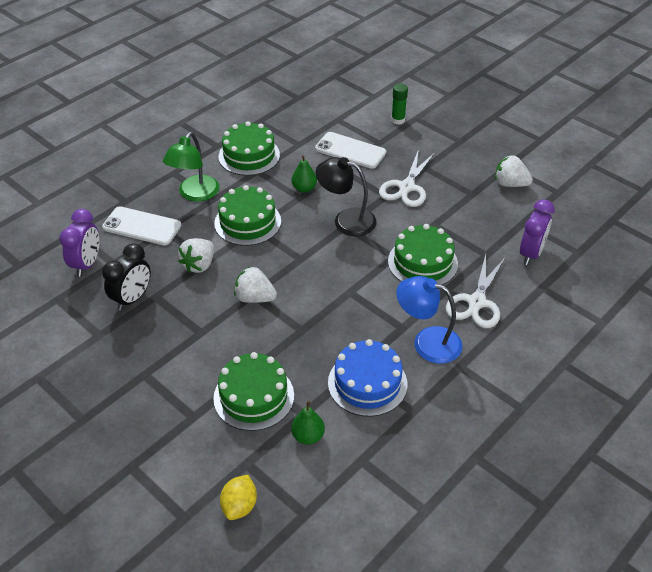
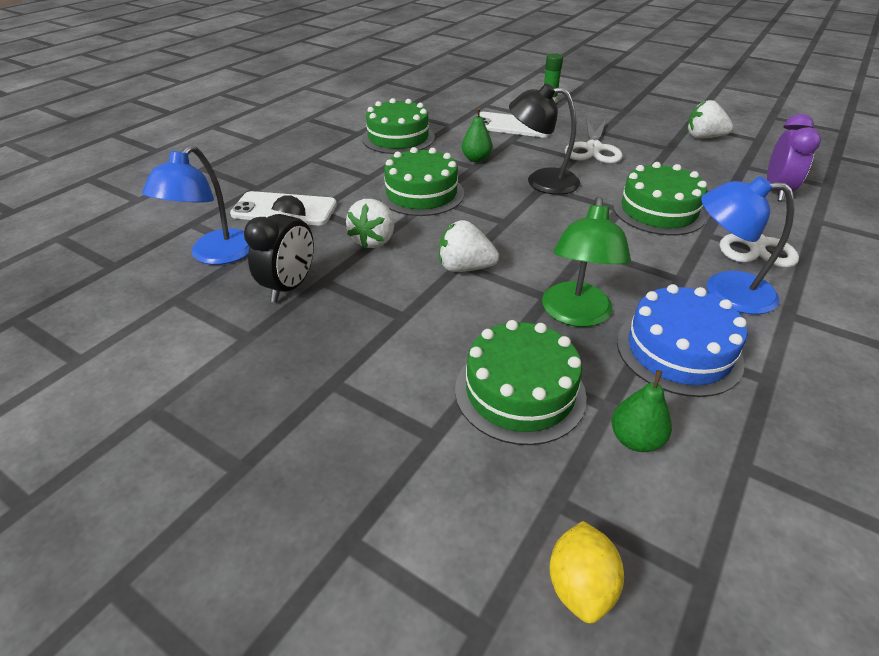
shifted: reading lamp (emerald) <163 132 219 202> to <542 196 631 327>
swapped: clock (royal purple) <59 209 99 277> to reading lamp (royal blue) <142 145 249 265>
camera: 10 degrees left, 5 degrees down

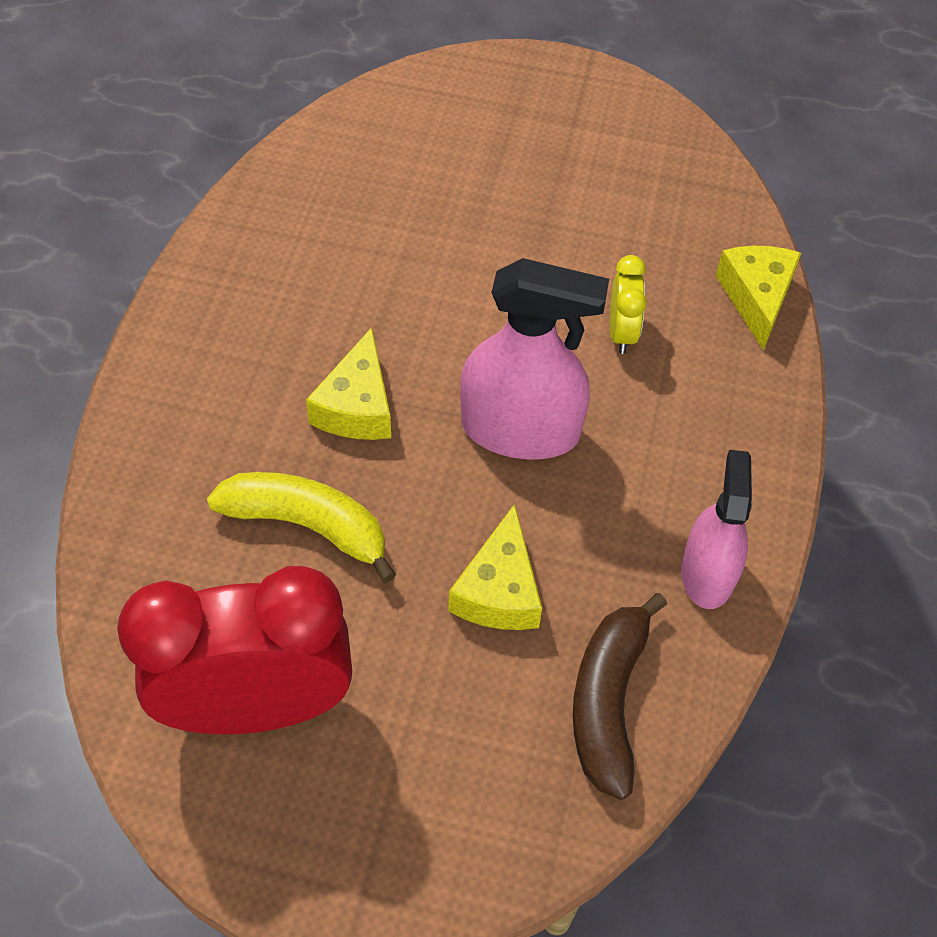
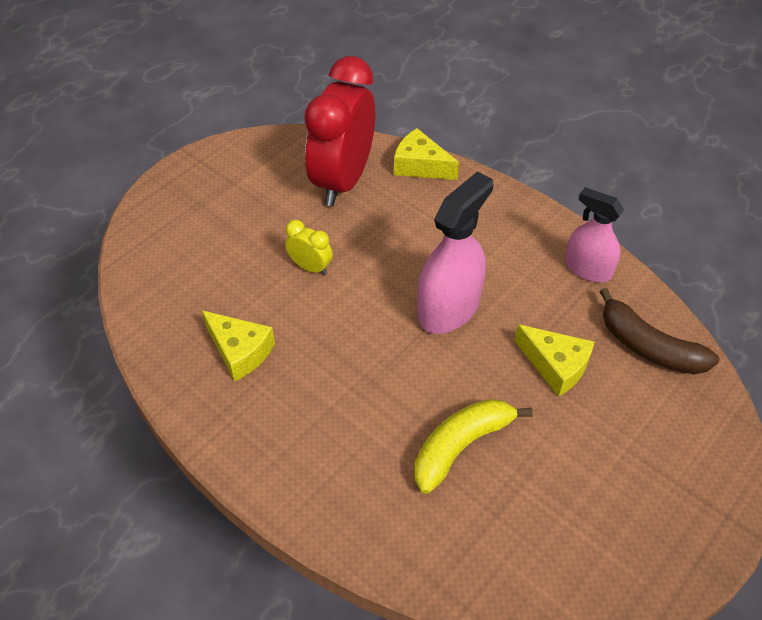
shifted: clock (red) <117 566 352 734> to <304 56 375 206>; cheese wedge (golden) <306 327 391 440> to <201 310 275 381>; clock (golden) <610 255 647 354> to <285 220 333 275>
camera: 60 degrees left, 5 degrees down

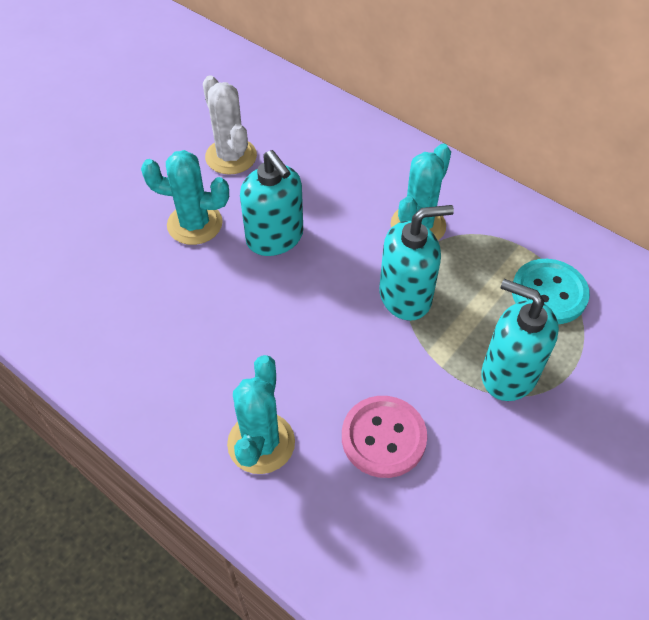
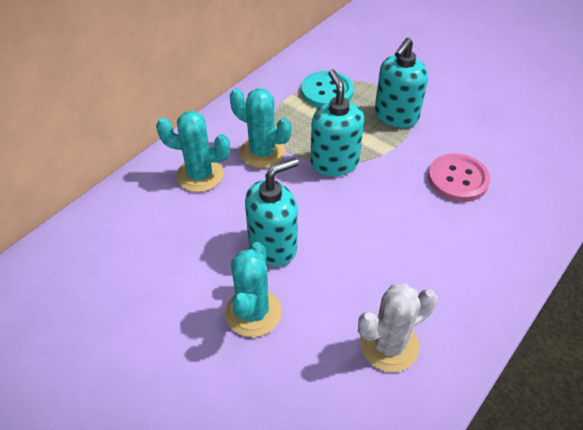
shifted: saguaro cactus (pure white) <203 75 257 175> to <358 283 438 372>; saguaro cactus (turquoise) <227 355 295 474> to <156 111 230 192>
camera: 90 degrees left, 5 degrees down

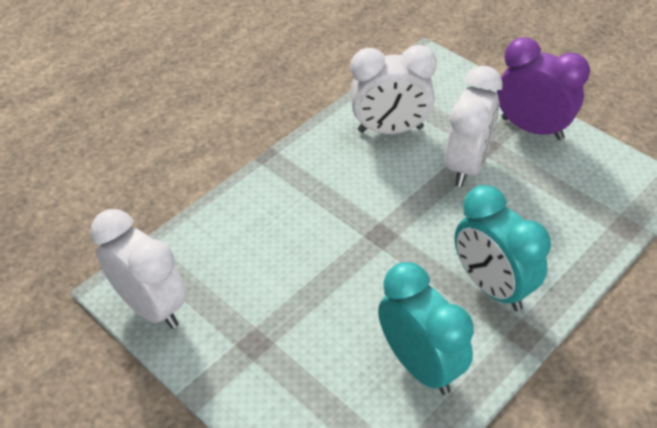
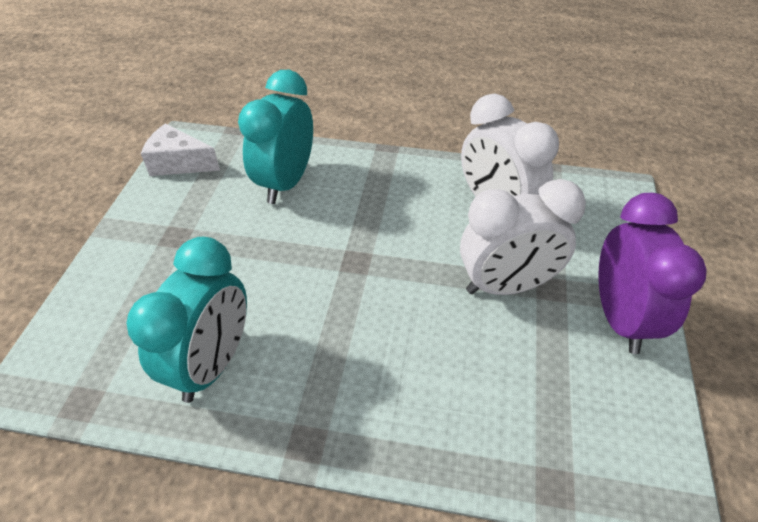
shifted: clock (turquoise) <455 185 551 311> to <238 70 313 204>
swapped: clock (pure white) <90 209 187 329> to cheese wedge (pure white) <141 123 220 176>
camera: 55 degrees right, 0 degrees up

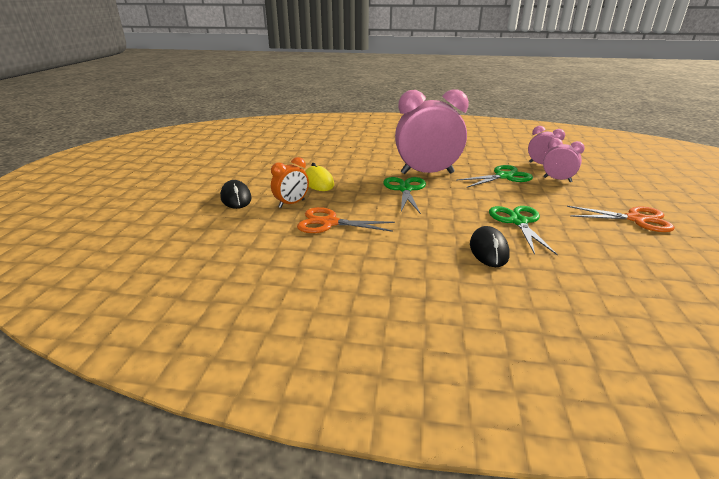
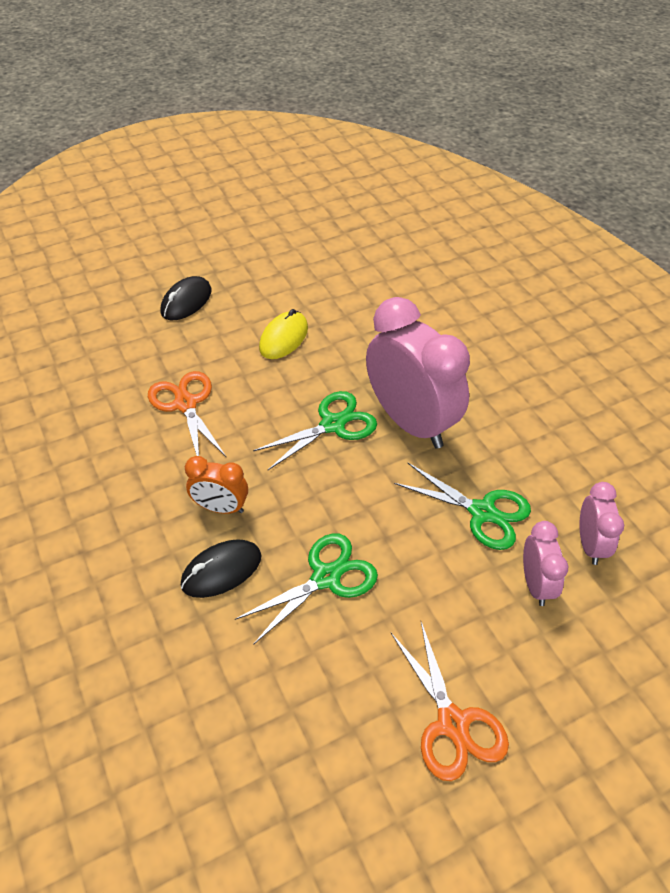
shifted: clock (orange-coloured) <271 157 309 208> to <185 456 248 514>
camera: 55 degrees right, 20 degrees up

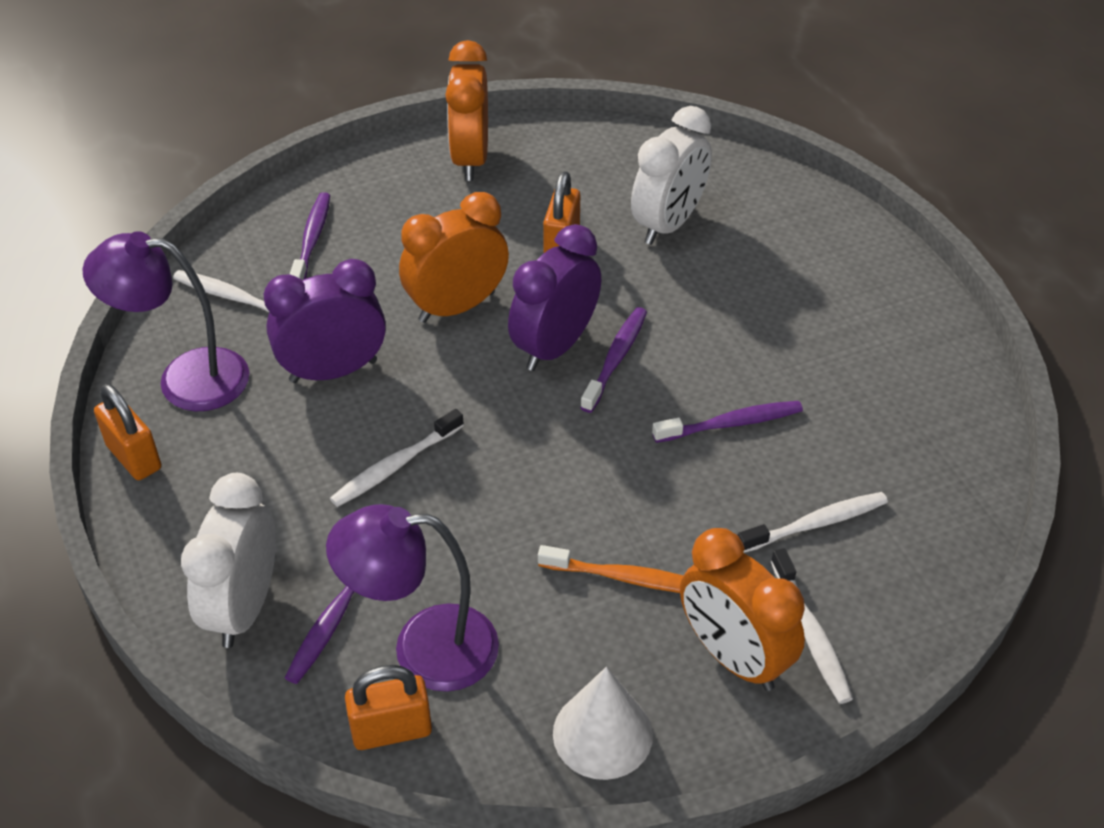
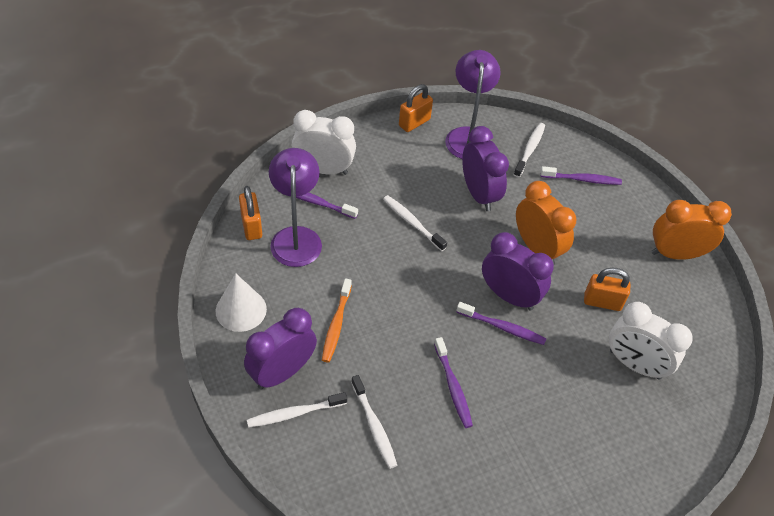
repainted: clock (orange-coloured) <680 528 805 691> to clock (royal purple) <244 308 317 389>
camera: 85 degrees right, 5 degrees up

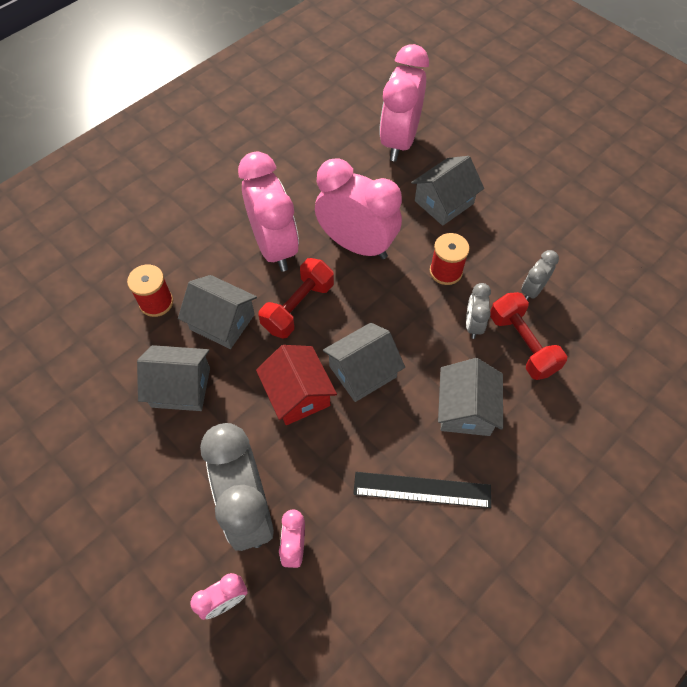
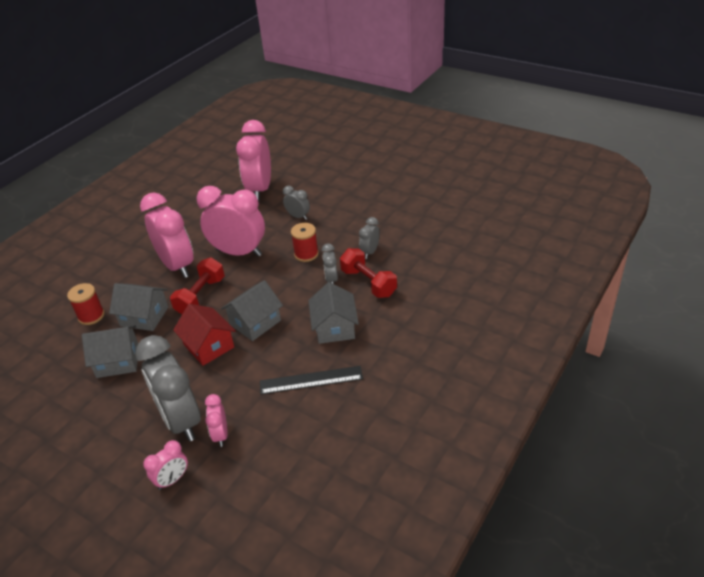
swapped: toy house (gray) <411 156 484 226> to clock (gray) <283 186 310 220>
camera: 10 degrees left, 20 degrees down

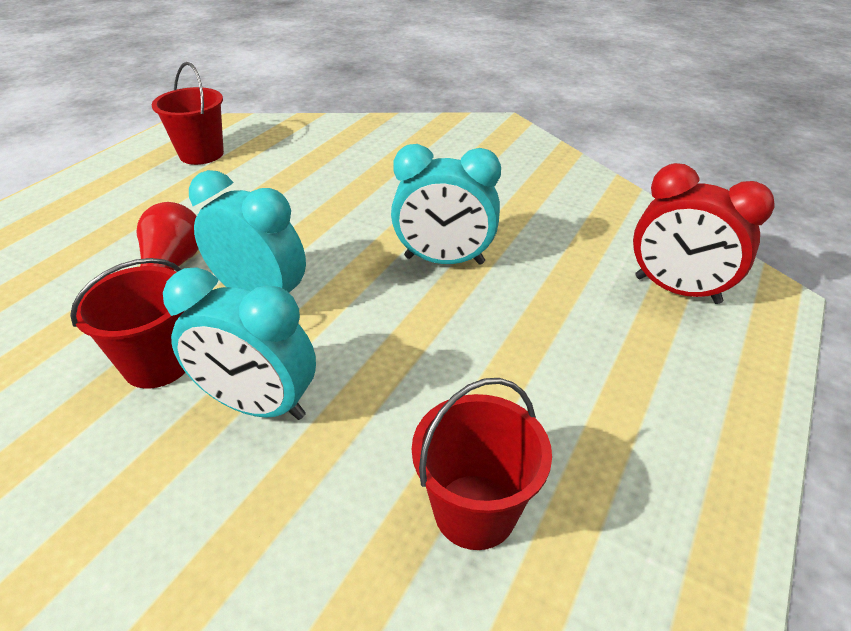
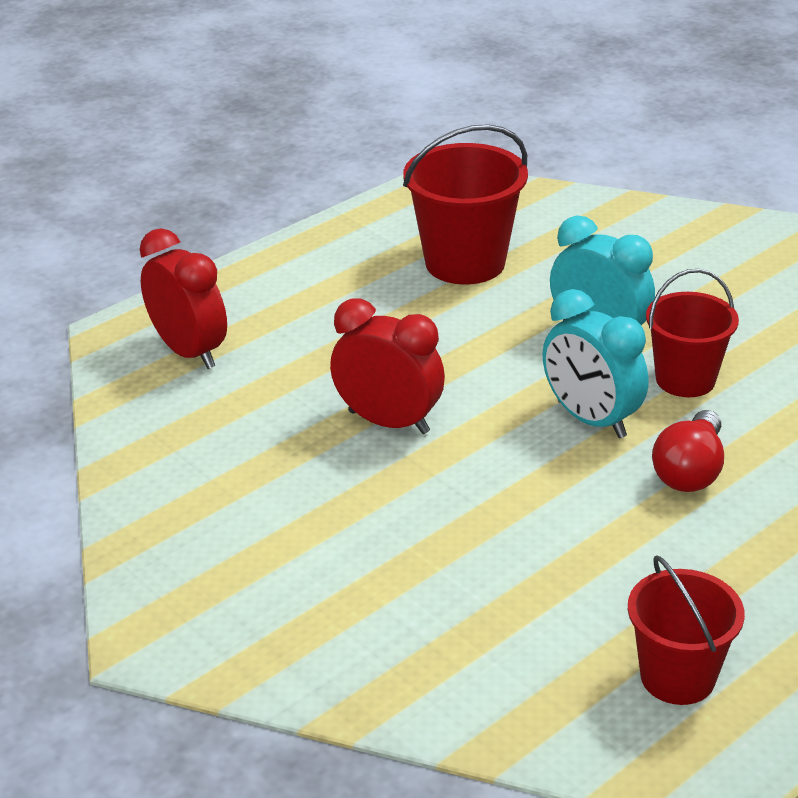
repainted: clock (turquoise) <391 144 501 265> to clock (red) <330 298 445 434>
scaled: sand bucket (red) <412 378 552 550> = <403 124 528 285> x1.51
camera: 160 degrees left, 5 degrees down

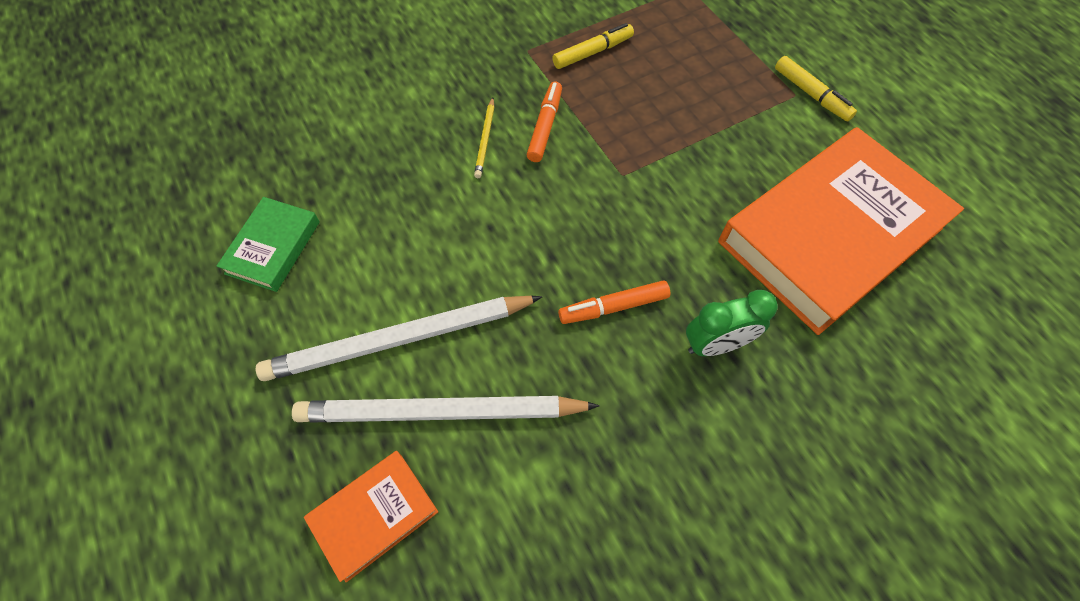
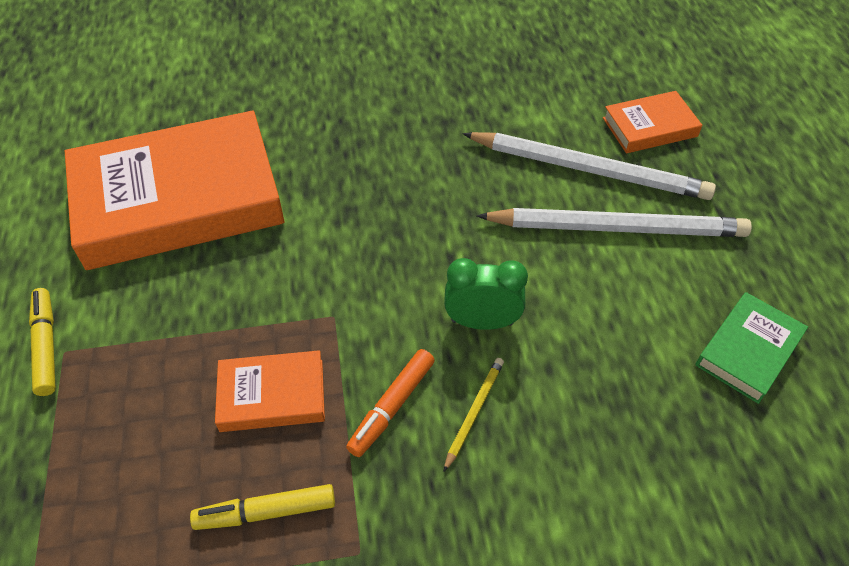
gone: marker (orange-coloured) <558 281 670 324>
new: hardcover (orange-coloured) <215 350 325 432>
shifted: clock (emerald) <686 290 778 356> to <444 258 528 330>
camera: 160 degrees left, 10 degrees down

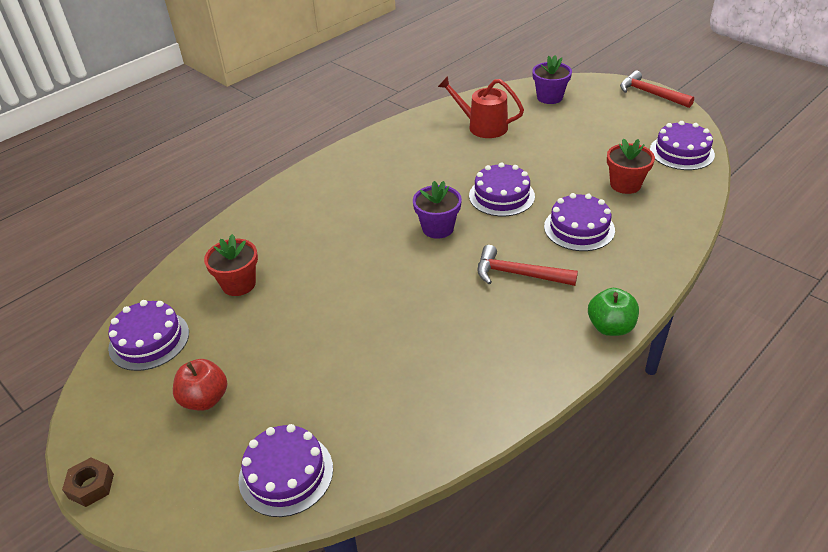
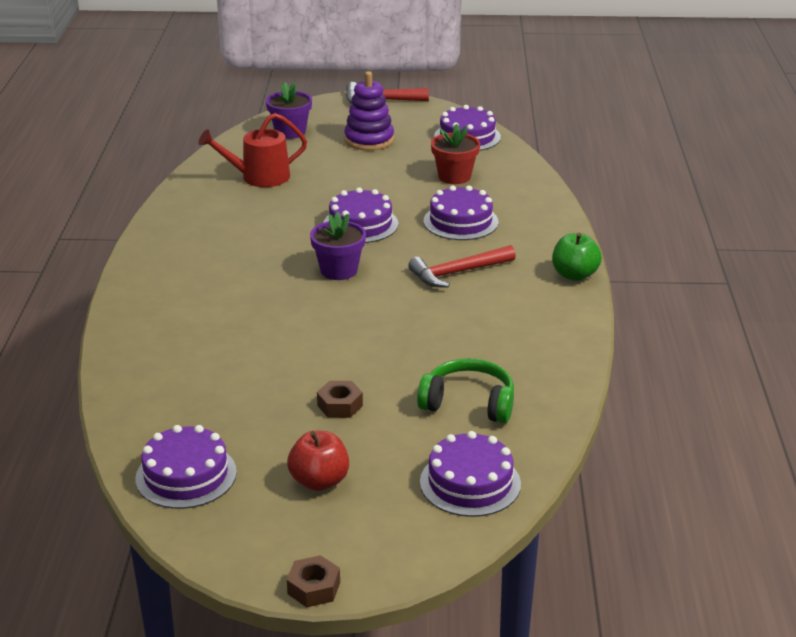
gone: plant pot (red) <204 234 258 296>
new: nut (brown) <317 381 363 418>; stacking toy (royal purple) <344 71 394 150>; headset (emerald) <417 358 514 423>
camera: 45 degrees left, 10 degrees down

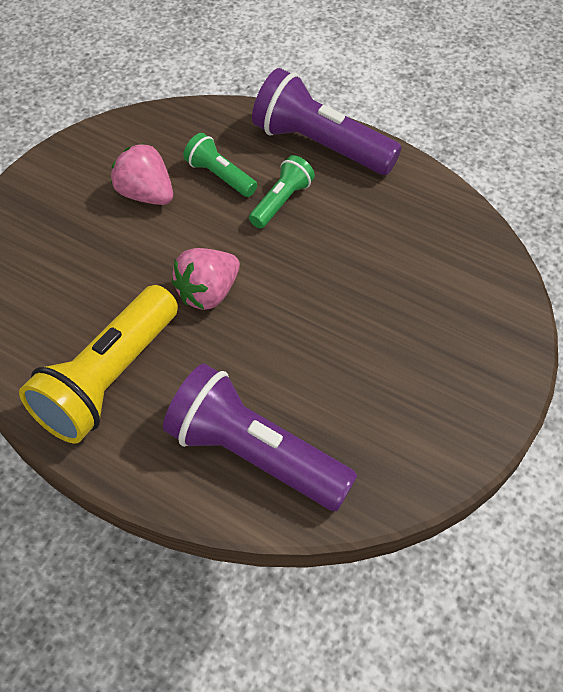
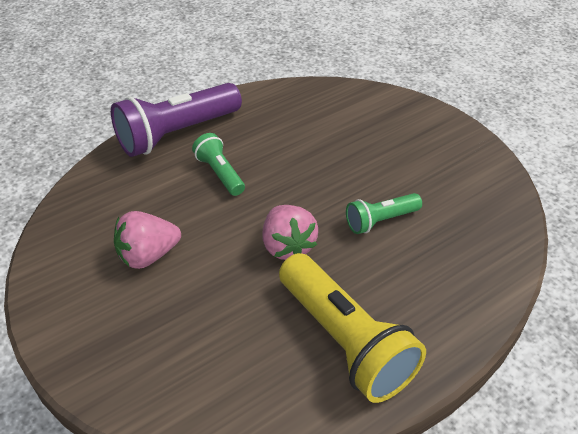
gone: pocket torch (royal purple) <163 364 358 511>
shifted: pocket torch (emerald) <183 133 257 197> to <346 193 422 234>
camera: 65 degrees left, 10 degrees down

